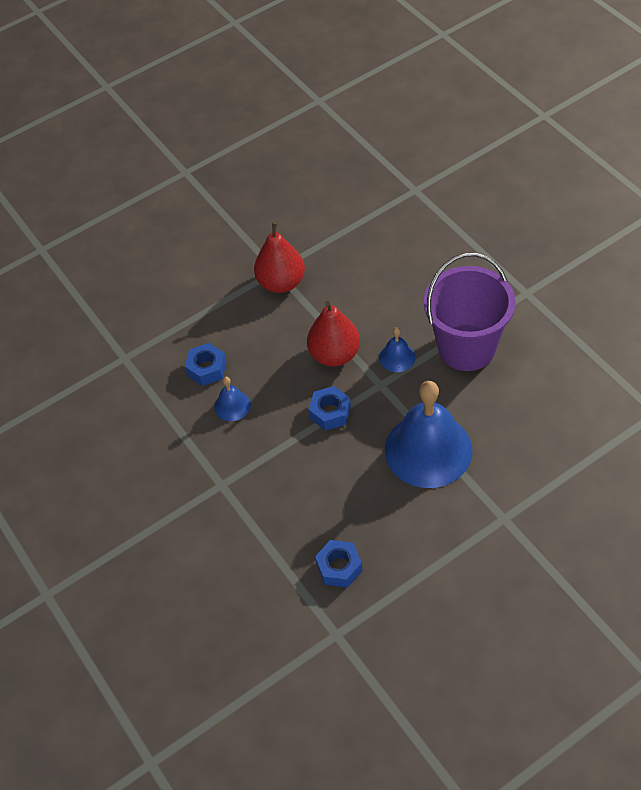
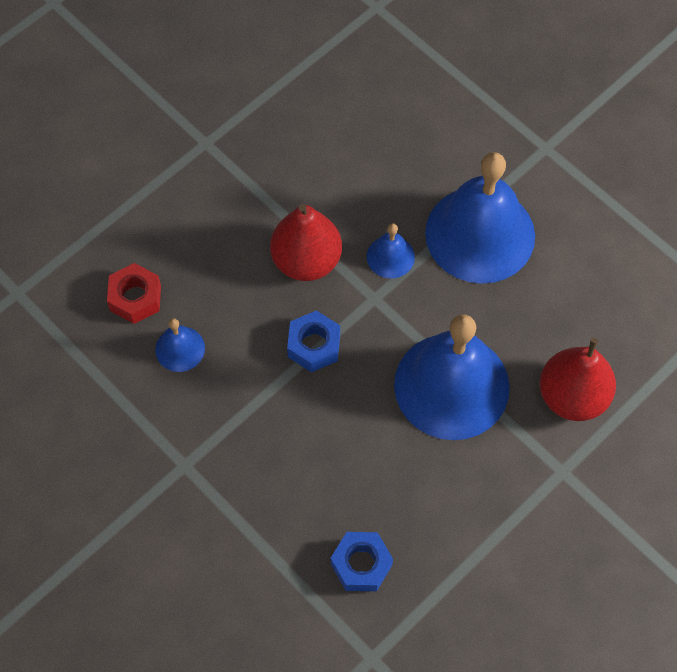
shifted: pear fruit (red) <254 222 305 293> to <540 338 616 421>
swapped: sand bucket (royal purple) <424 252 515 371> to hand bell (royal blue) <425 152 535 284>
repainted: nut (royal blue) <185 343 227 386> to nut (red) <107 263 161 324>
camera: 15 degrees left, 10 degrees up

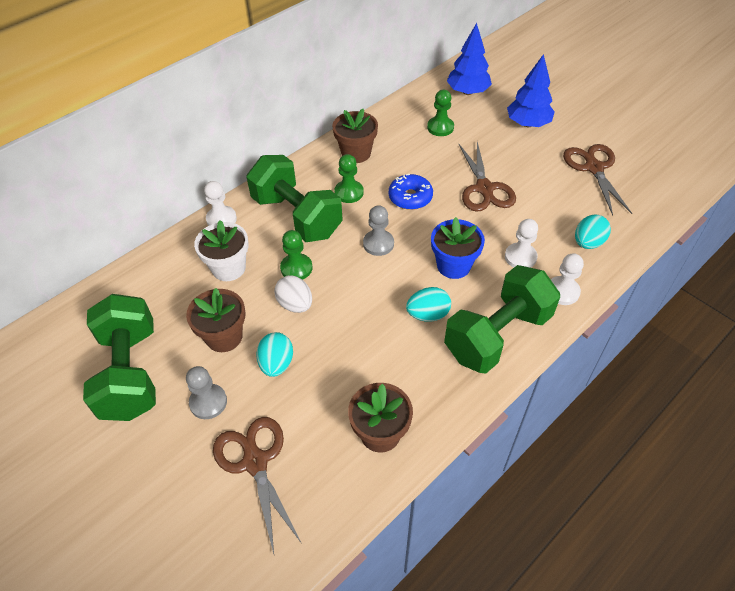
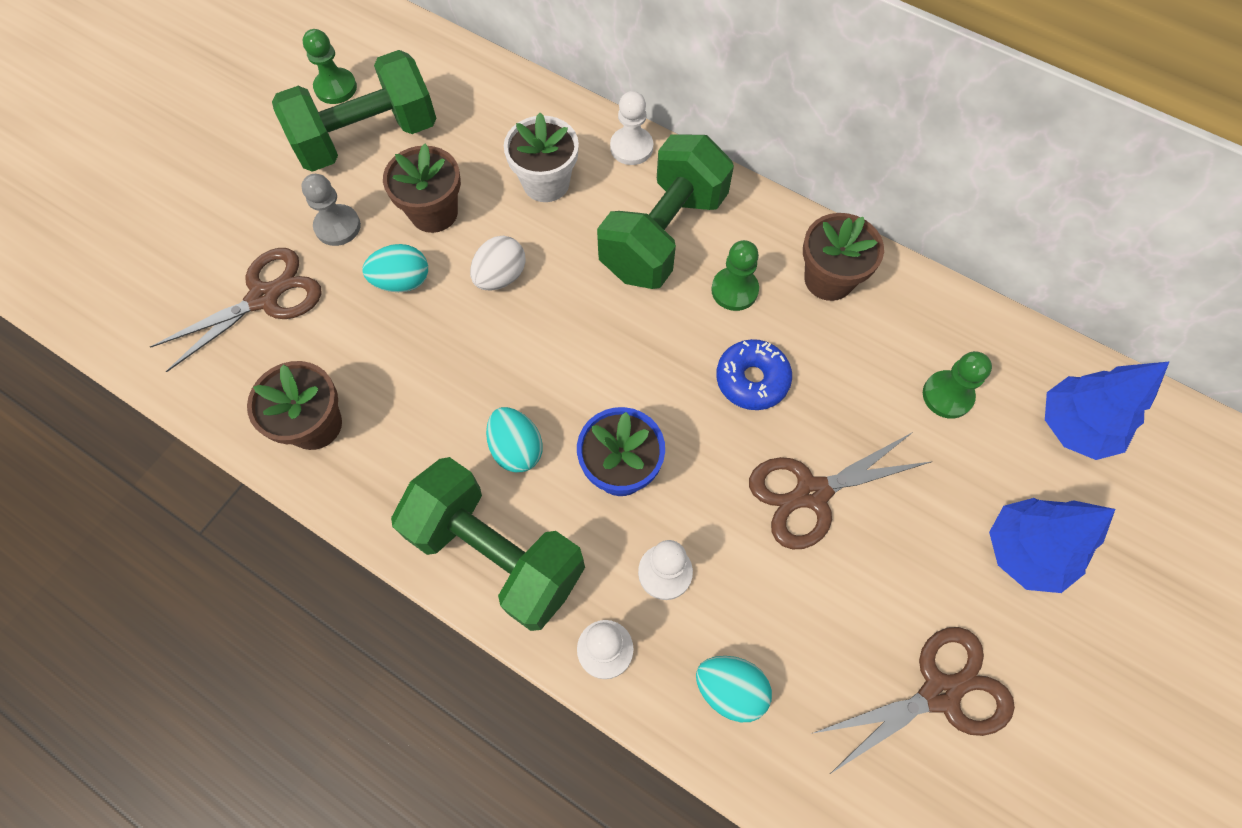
gone: game pawn (gray) <363 205 394 256>
shifted: game pawn (emerald) <280 230 313 280> to <303 29 357 104>
camera: 75 degrees right, 15 degrees up

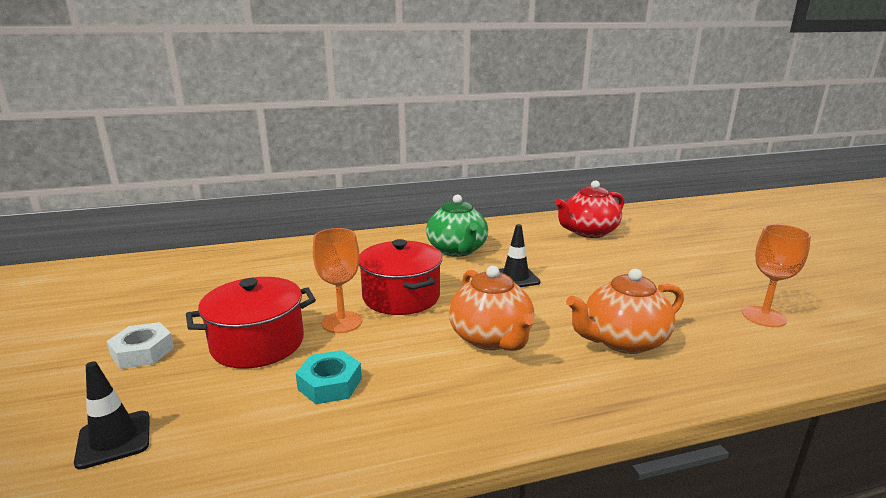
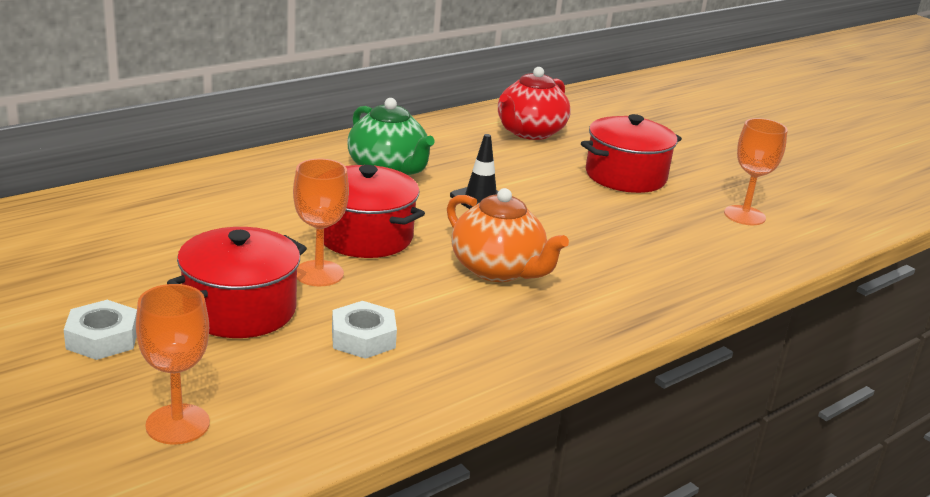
gone: teapot (orange-coloured) <566 269 684 354>
new: pot (red) <581 114 682 193>
swapped: road cone (black) <74 361 150 470> to chalice (orange-coloured) <136 284 210 445>
repainted: nut (turquoise) <296 350 362 404> to nut (pure white) <332 301 397 359>
camera: 25 degrees left, 5 degrees up

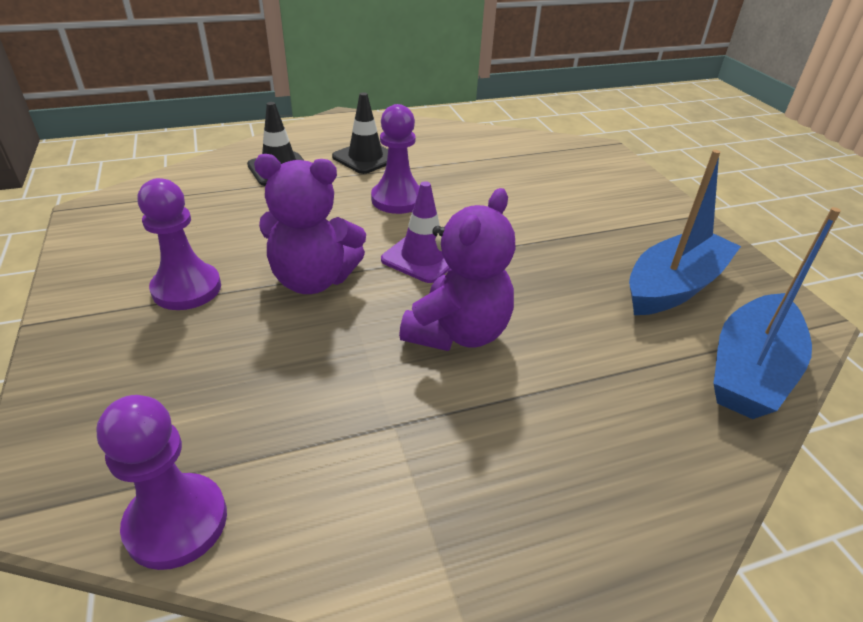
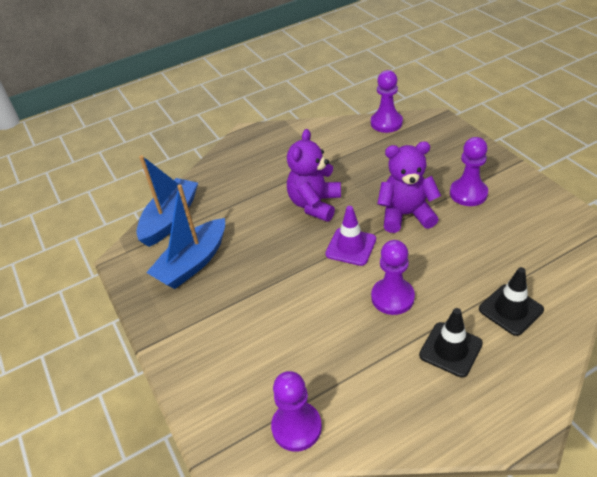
new: game pawn (royal purple) <271 371 322 452>
camera: 175 degrees right, 5 degrees up

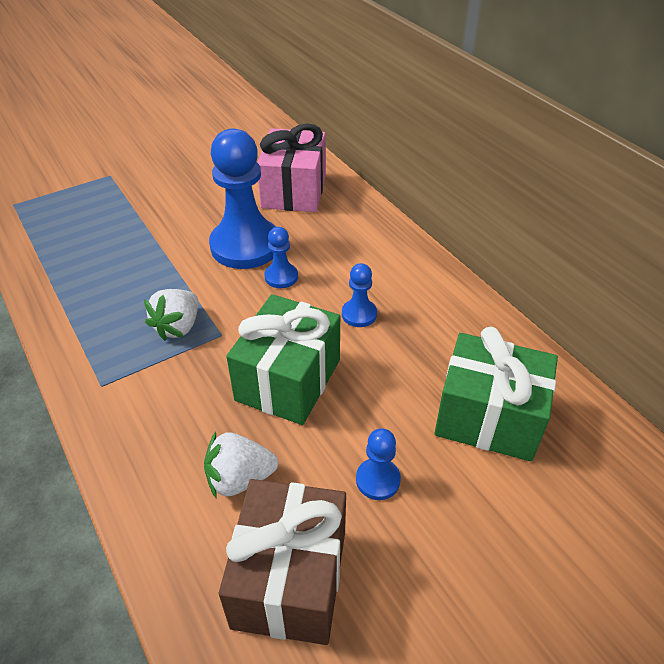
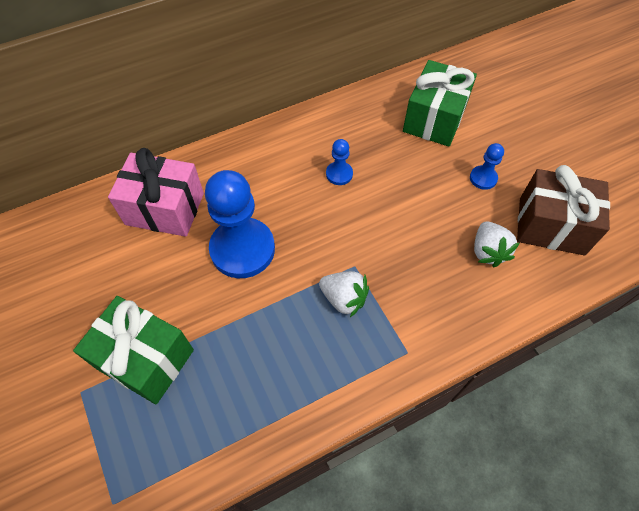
gone: game pawn (royal blue) <264 227 298 288>
shifted: wrapped gift (emerald) <226 294 340 425> to <73 296 194 405>
camera: 85 degrees left, 15 degrees up

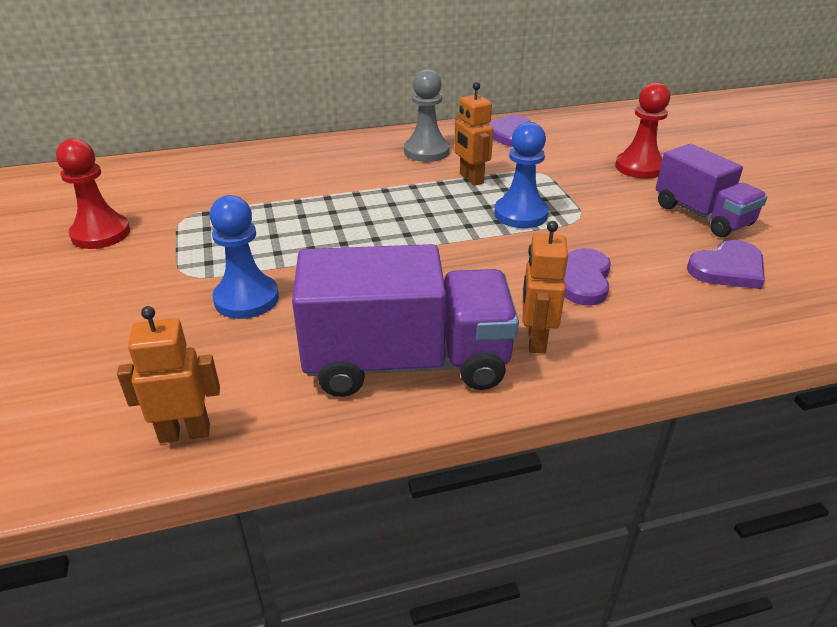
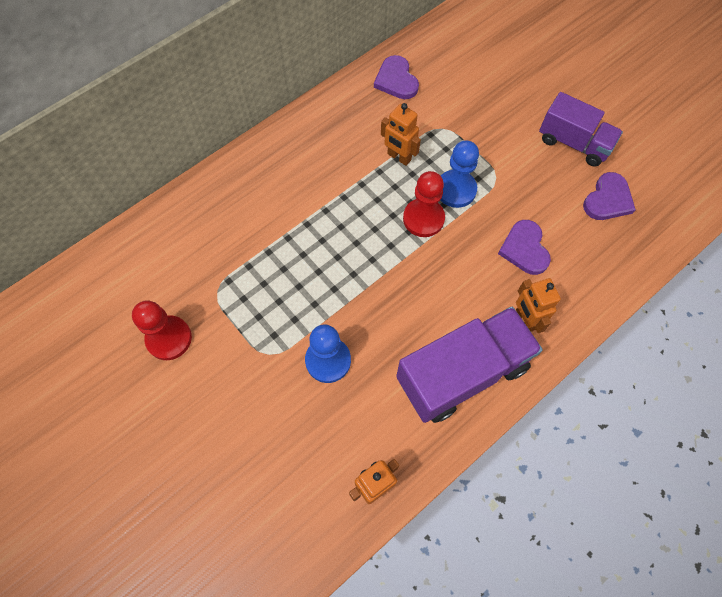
gone: game pawn (gray) <404 69 450 162>
shifted: game pawn (red) <615 82 670 179> to <403 171 445 237>
camera: 25 degrees left, 30 degrees up

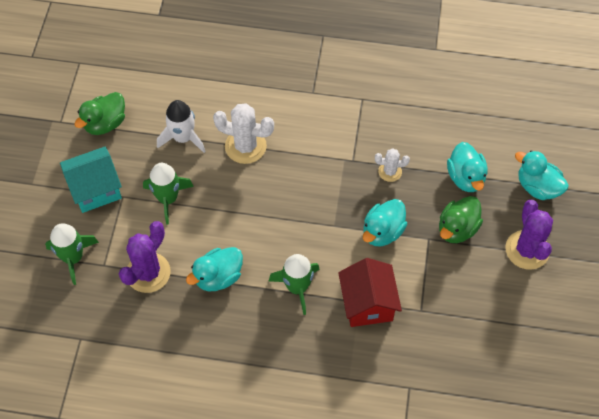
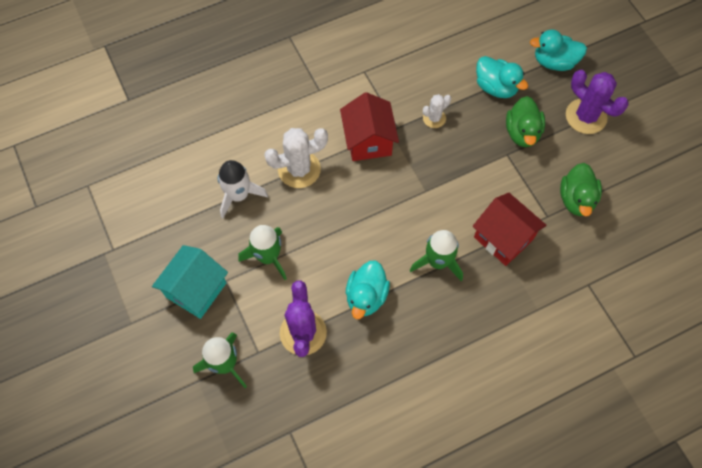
gone: duck (turquoise) <363 199 407 246>
new: toy house (red) <340 92 399 161>
shifted: duck (emerald) <74 92 125 135> to <560 163 602 216>
camera: 35 degrees left, 5 degrees up

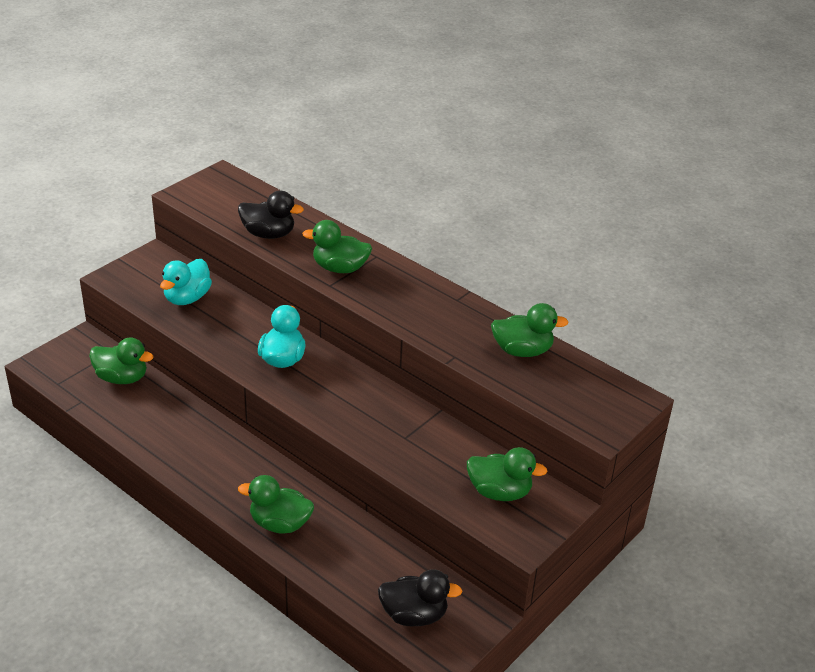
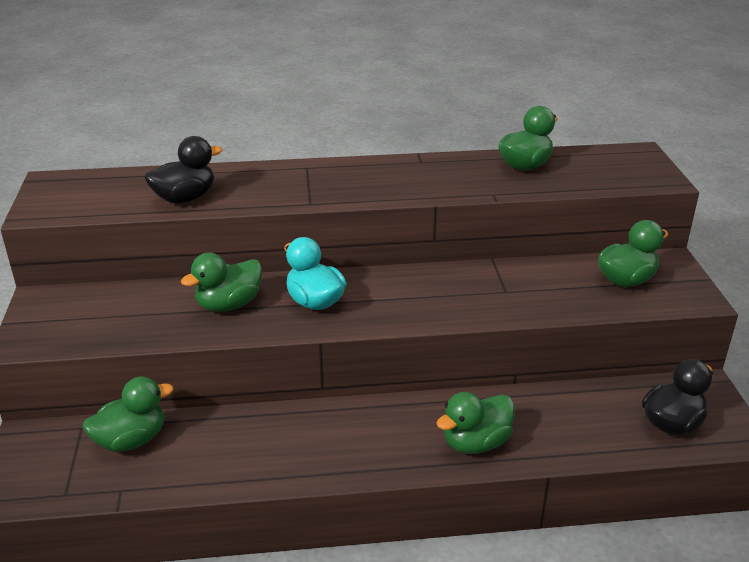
gone: duck (turquoise) <160 259 212 305>
shifted: duck (emerald) <302 220 372 273> to <181 252 262 312>
camera: 45 degrees left, 5 degrees down

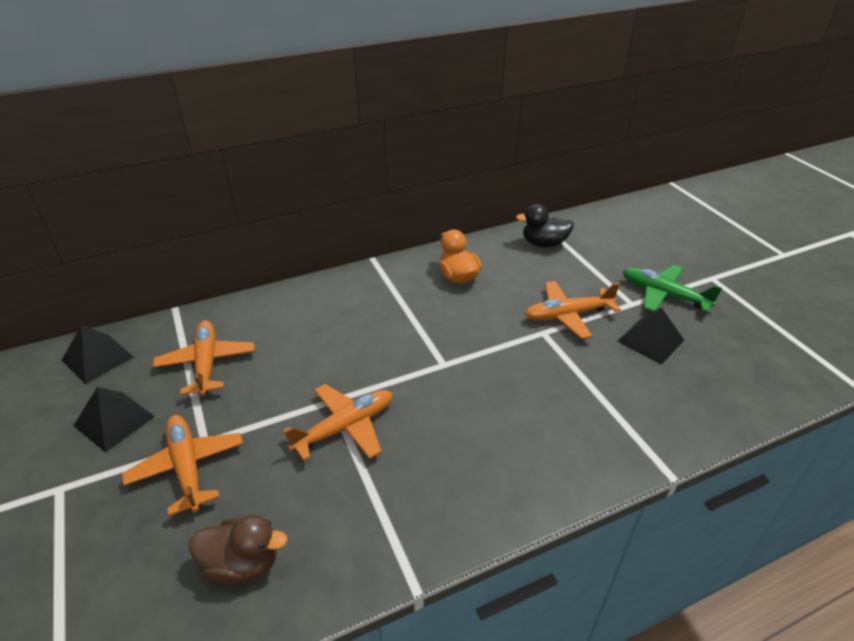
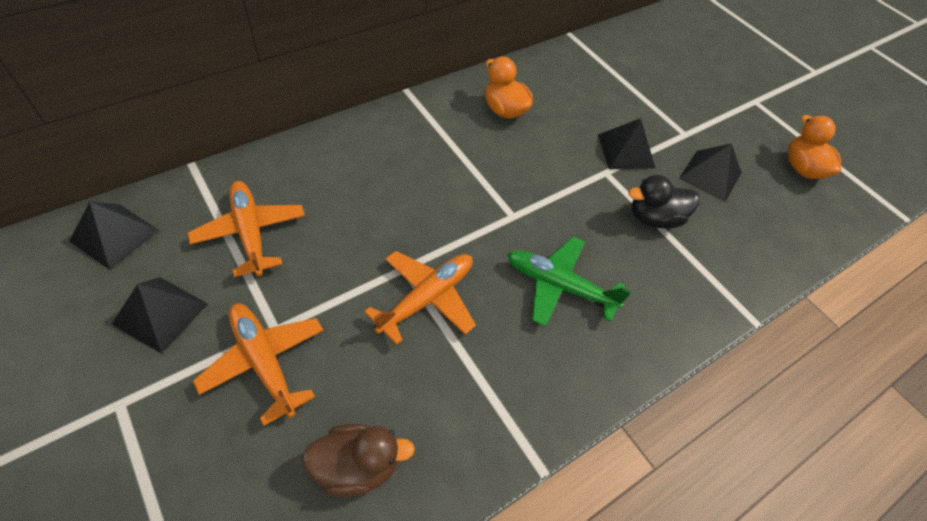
new: duck (orange-coloured) <788 115 842 179>
shifted: duck (black) <516 204 574 247> to <629 175 700 228>; plane (emerald) <623 265 722 312> to <507 236 632 327>
swapped: plane (orange-coloured) <524 281 621 339> to pyramid shape (black) <598 118 655 169>
camera: 15 degrees left, 15 degrees up

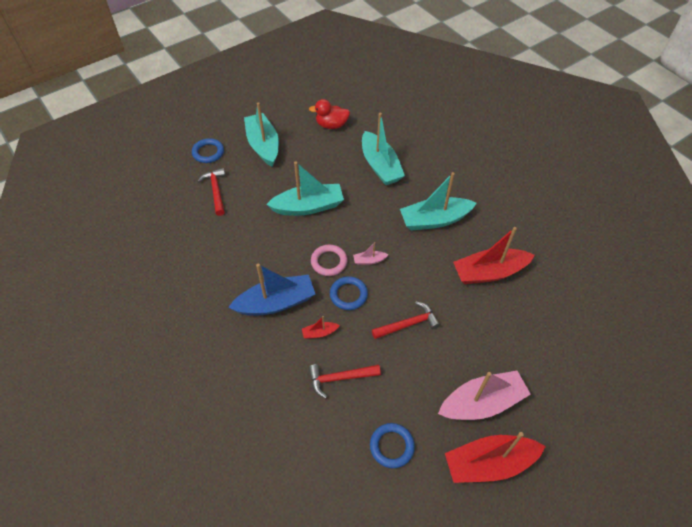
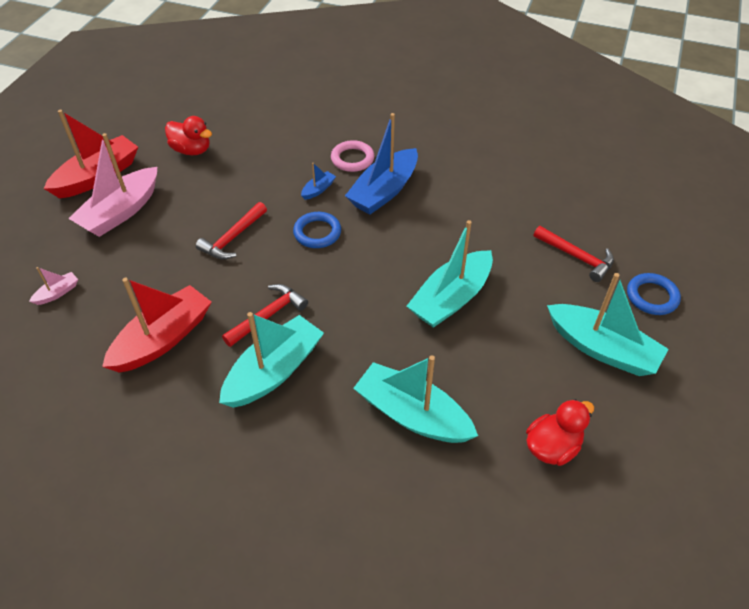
shifted: claw hammer (red) <309 364 381 399> to <222 284 308 347>; hoop (rosy) <311 245 347 276> to <331 140 375 172>; toy boat (rosy) <353 242 388 265> to <29 267 78 305>
swapped: hoop (royal blue) <370 423 415 468> to duck (red) <165 116 212 155>
repainted: toy boat (red) <302 316 340 339> to toy boat (royal blue) <301 163 336 200>
camera: 145 degrees right, 5 degrees down

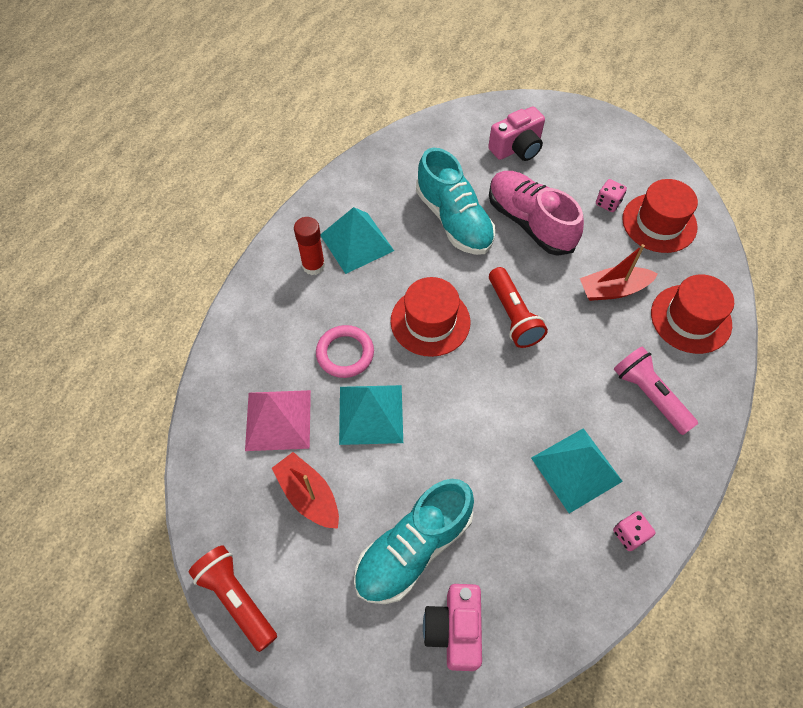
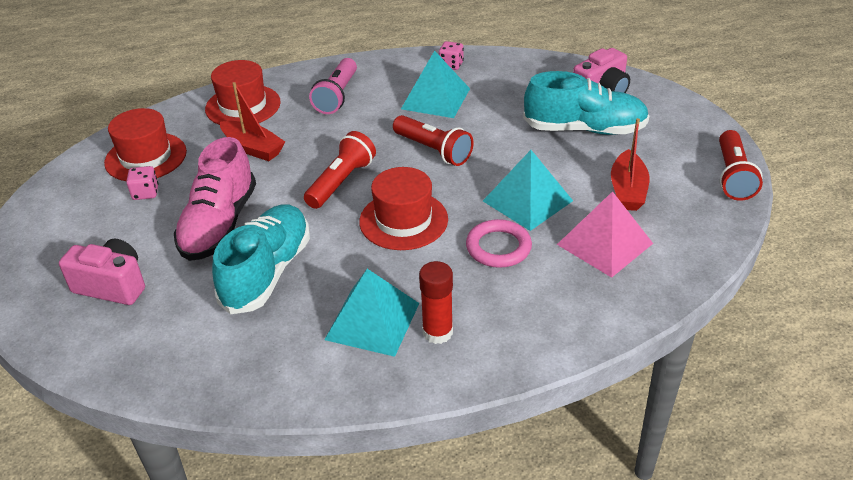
new: pocket torch (red) <393 115 473 166>
camera: 130 degrees left, 20 degrees down

